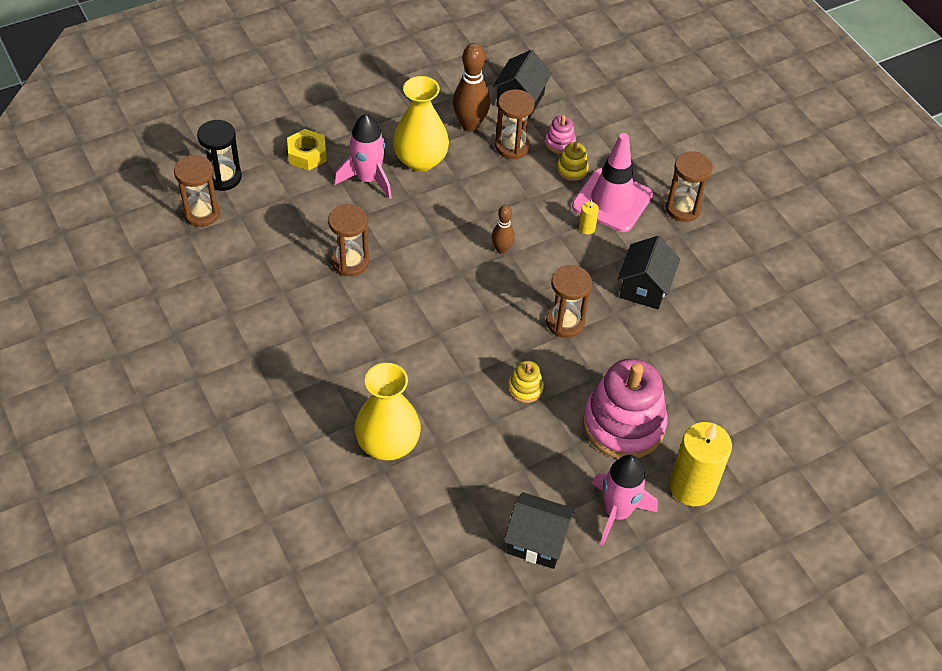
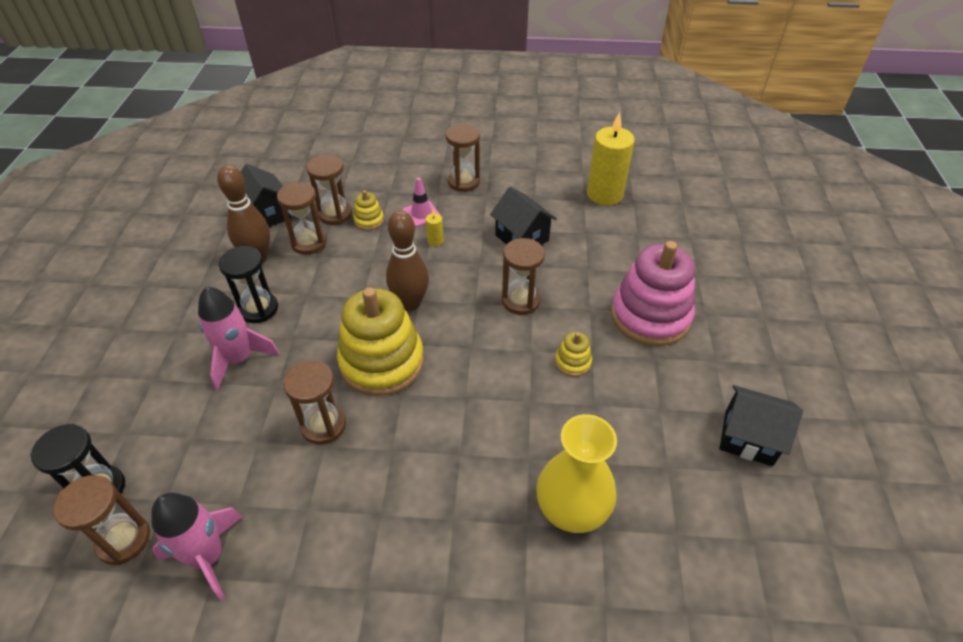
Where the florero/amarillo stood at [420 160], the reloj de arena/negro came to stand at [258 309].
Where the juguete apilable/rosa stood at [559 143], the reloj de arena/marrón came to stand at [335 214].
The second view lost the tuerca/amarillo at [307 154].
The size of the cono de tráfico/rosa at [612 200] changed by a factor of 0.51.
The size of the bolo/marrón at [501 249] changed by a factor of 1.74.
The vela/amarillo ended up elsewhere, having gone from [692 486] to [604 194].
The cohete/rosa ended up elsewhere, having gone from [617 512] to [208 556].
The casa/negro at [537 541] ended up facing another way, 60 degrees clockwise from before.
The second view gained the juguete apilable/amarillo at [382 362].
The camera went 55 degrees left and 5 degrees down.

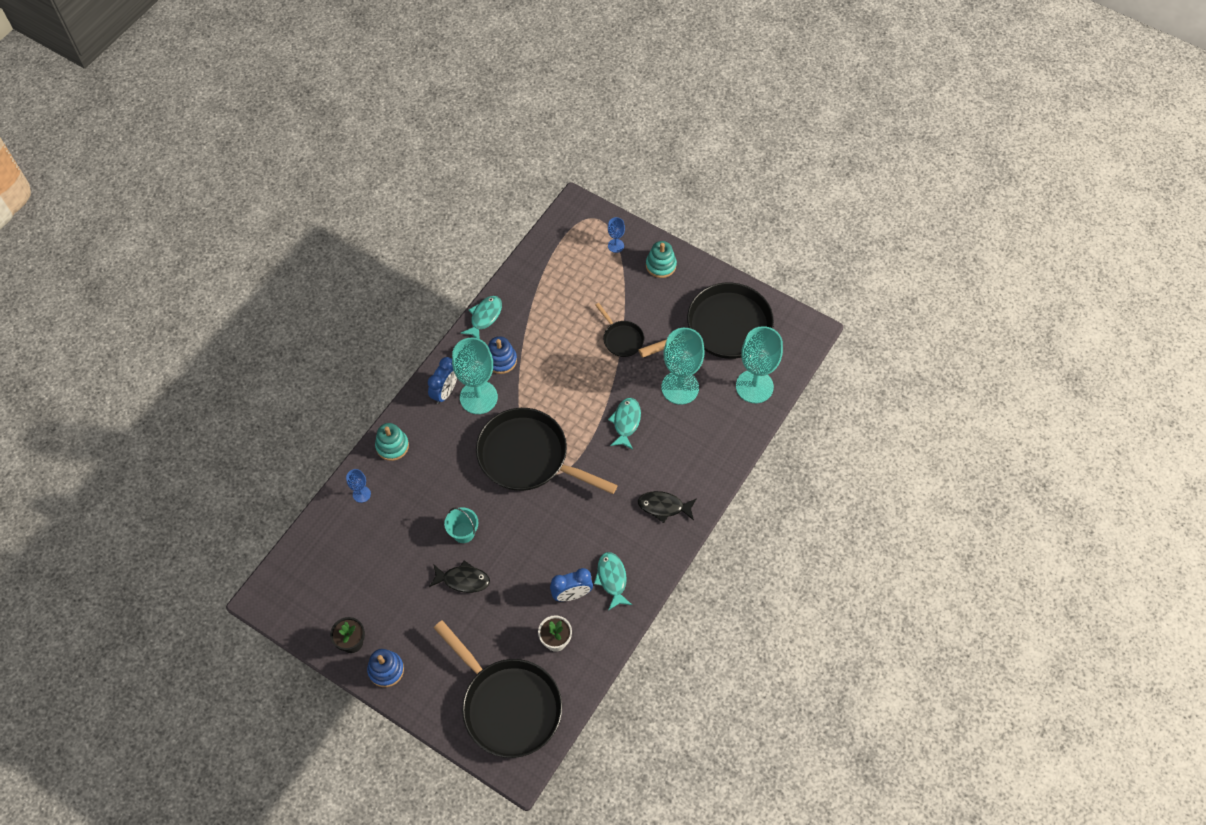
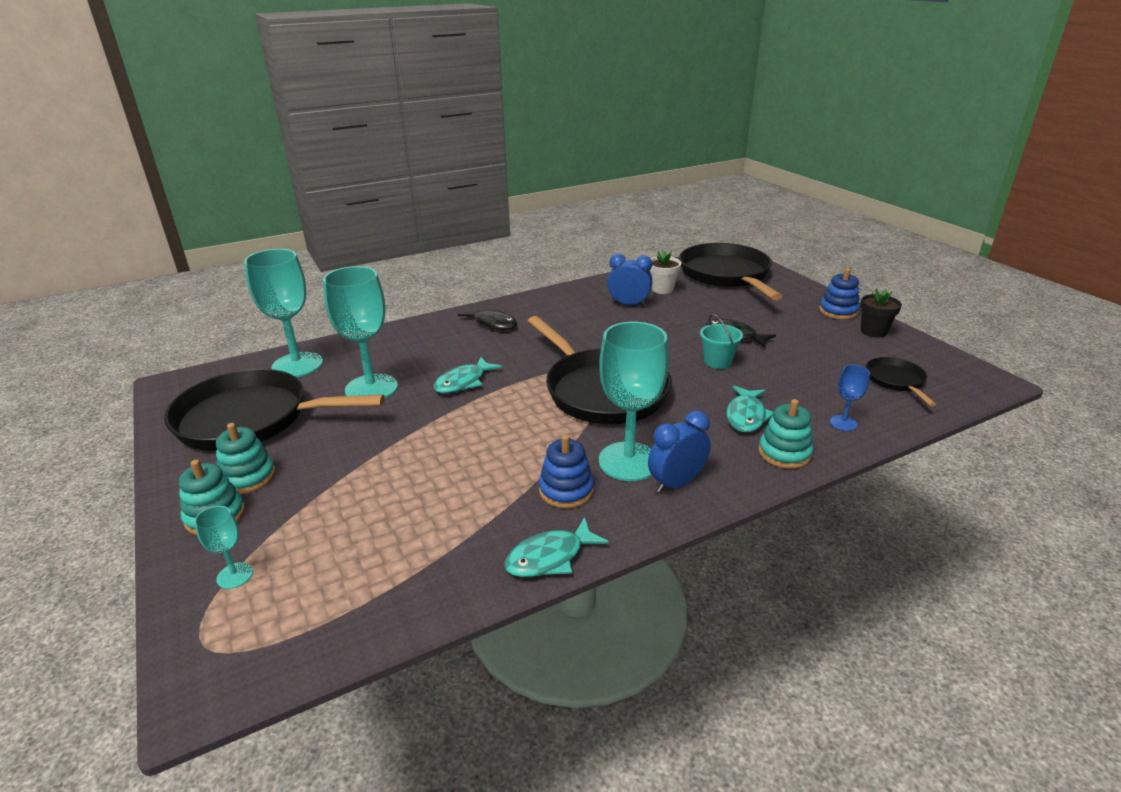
What was the copa/azul at [616 246] turned into the copa/turquesa at [235 575].
The sartén/negro ended up elsewhere, having gone from [621 339] to [896 381].
The pez/turquesa ended up elsewhere, having gone from [612 579] to [746 416].
The second view gained the juguete apilable/turquesa at [248 477].
The camera went 150 degrees left and 30 degrees down.

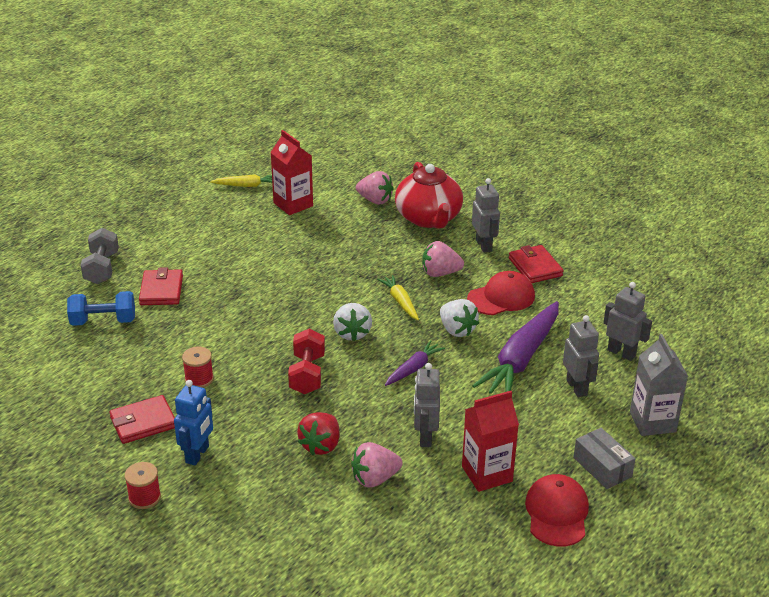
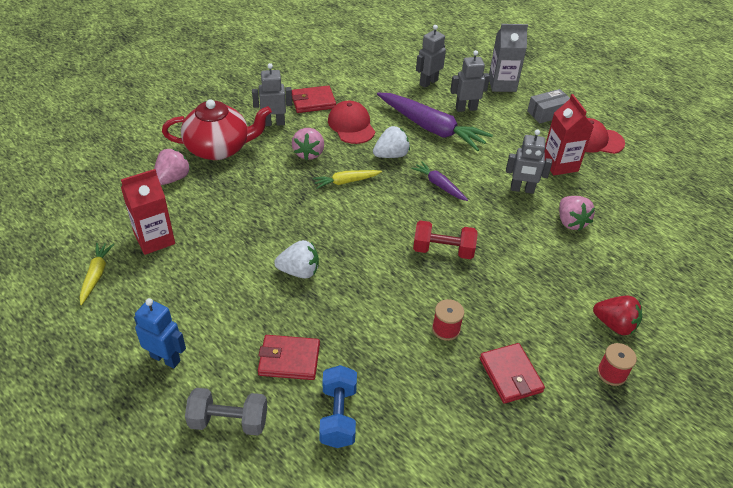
The fresa/blanco ended up elsewhere, having gone from [352 333] to [299 271].
The robot/azul ended up elsewhere, having gone from [197 454] to [165 358].
The fresa/rojo ended up elsewhere, having gone from [321 445] to [614 325].
The camera went 85 degrees left and 10 degrees up.

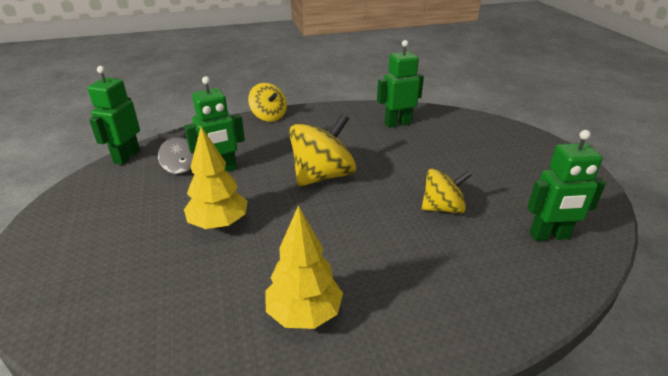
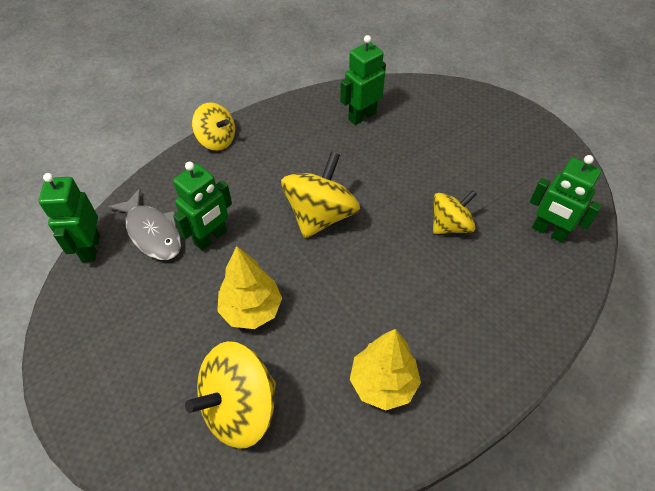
The robot/verde at [549 236] ended up facing another way, 60 degrees clockwise from before.
The second view gained the peonza/amarillo at [239 408].
The camera went 20 degrees left and 20 degrees up.

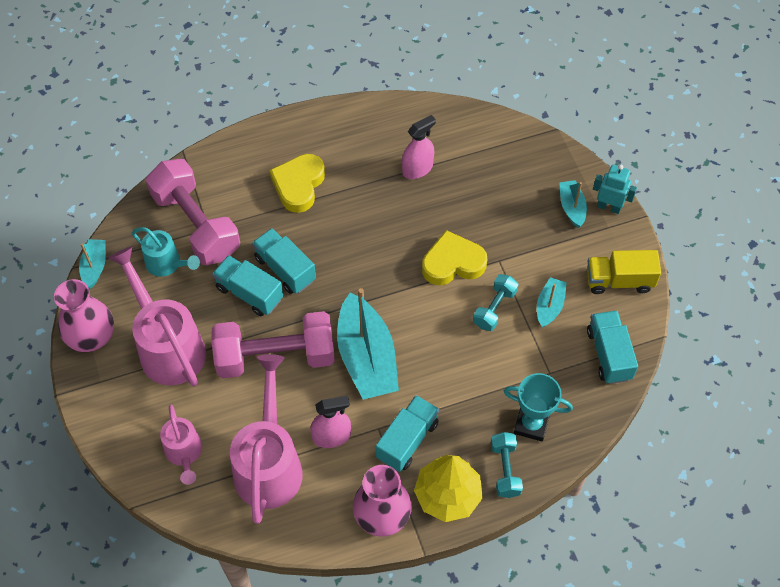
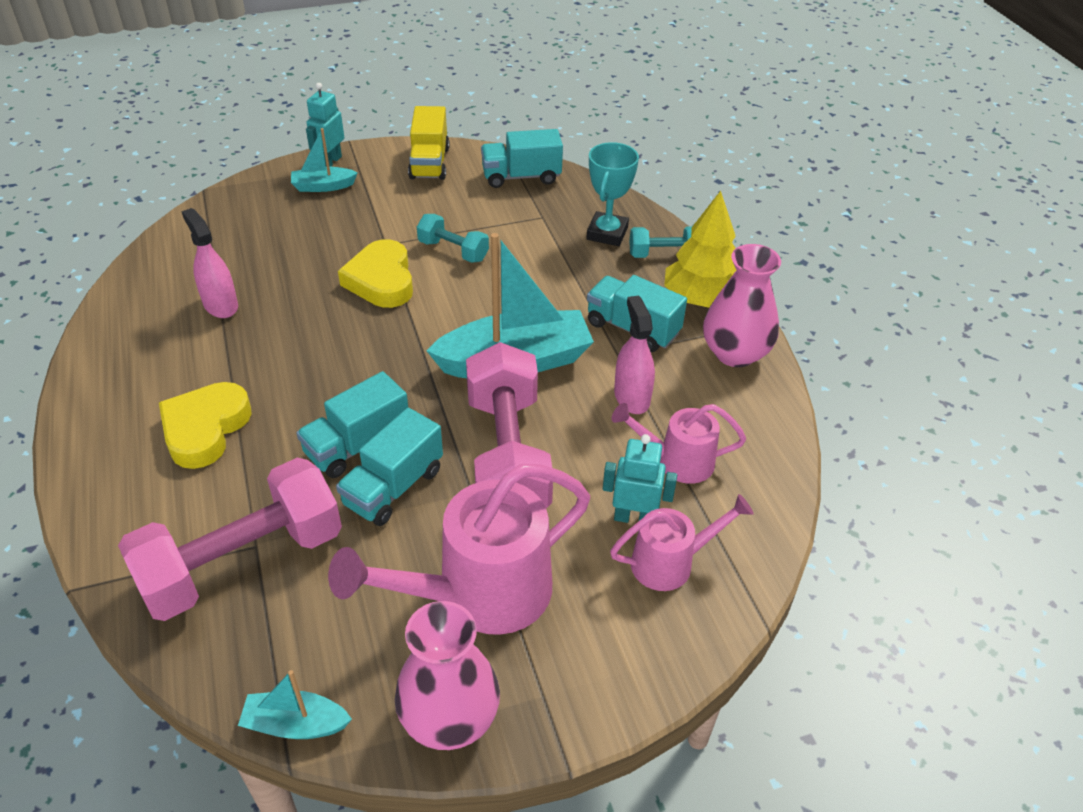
The corazón/amarillo at [298 185] ended up facing another way, 90 degrees clockwise from before.
The second view lost the regadera/turquesa at [167 264].
The second view lost the barco/turquesa at [549 306].
The size of the regadera/rosa at [269 463] changed by a factor of 0.56.
The second view gained the robot/turquesa at [634 518].
The camera went 90 degrees left and 15 degrees down.

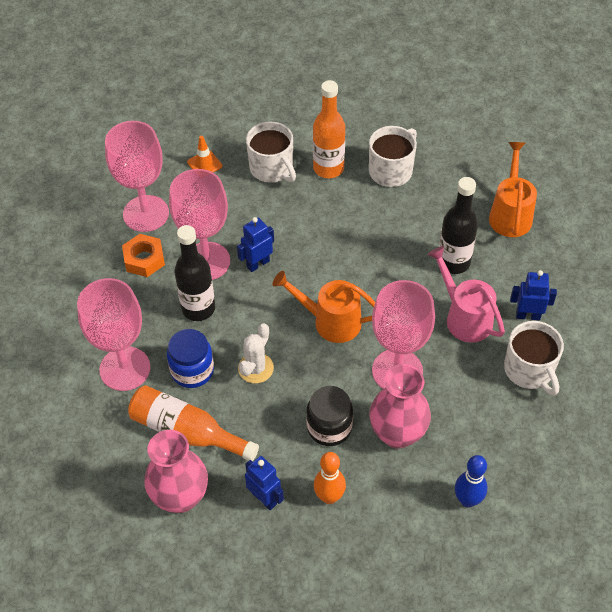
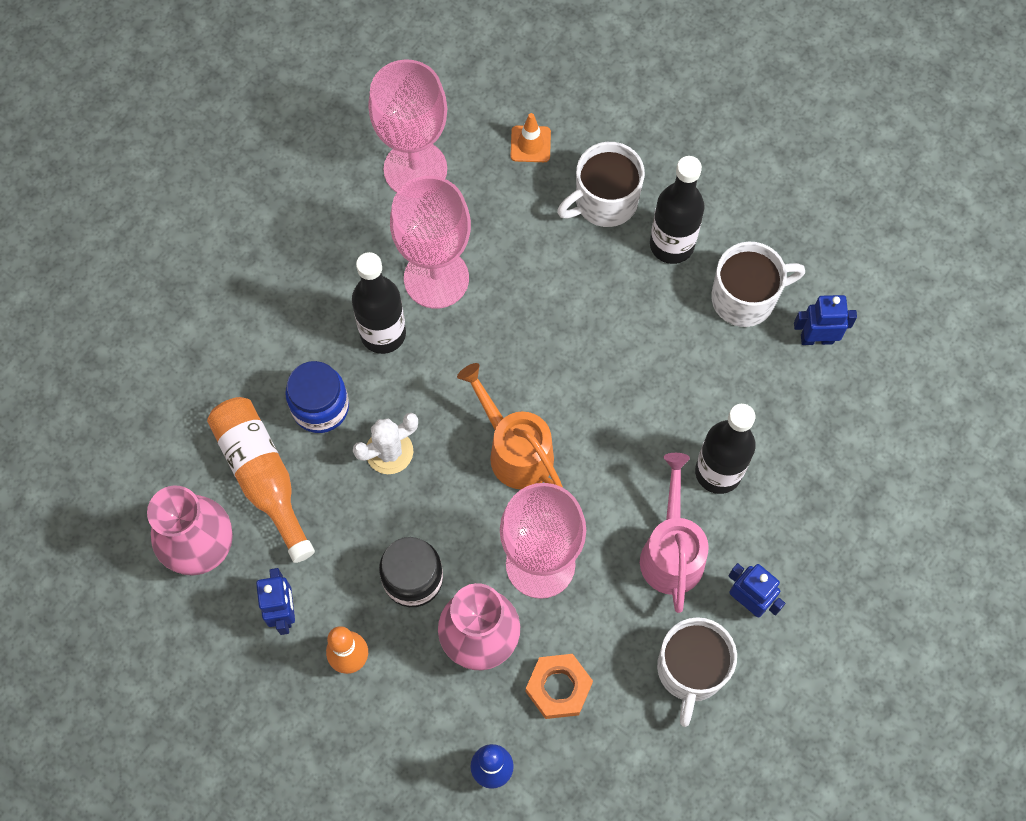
What was the botella/naranja at [328 168] turned into the botella/negro at [671 245].
The taza/blanco at [272 168] ended up facing another way, 60 degrees clockwise from before.
The second view lost the regadera/naranja at [510 213].
The robot/azul ended up elsewhere, having gone from [258 264] to [816 338].
The tuerca/naranja ended up elsewhere, having gone from [144 259] to [558 688].
The second view lost the copa/rosa at [125 369].
The camera went 35 degrees right and 15 degrees up.

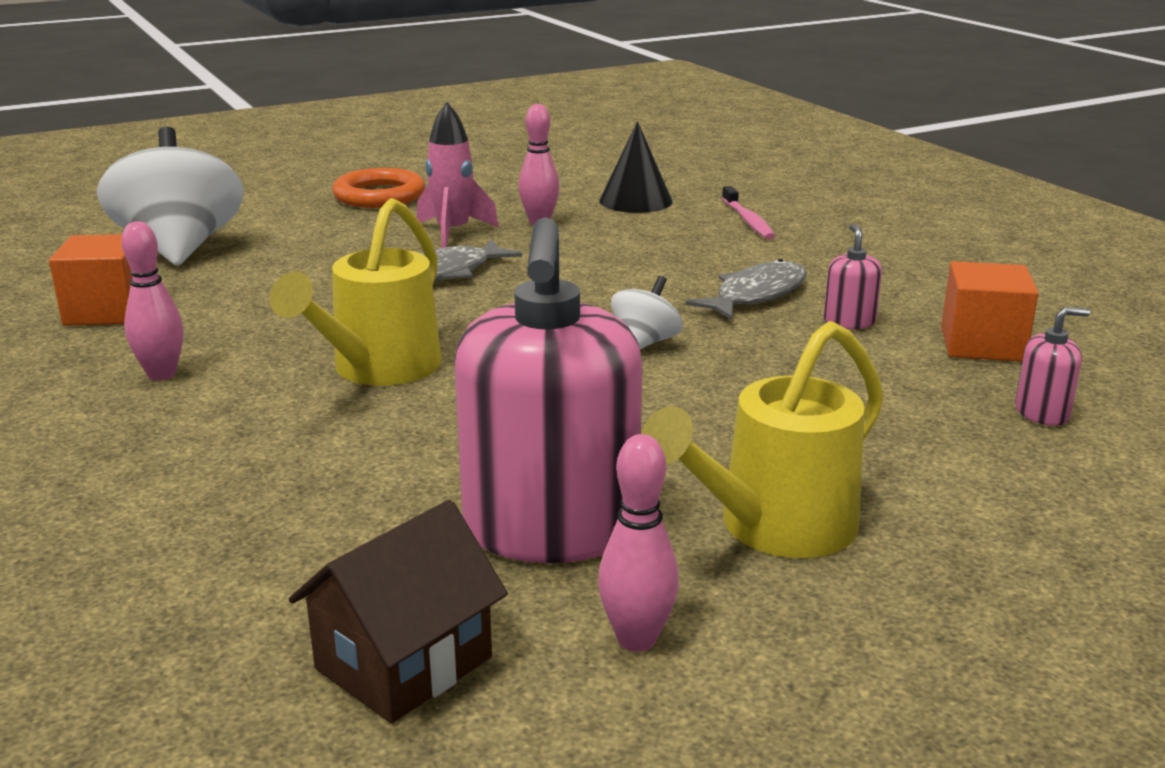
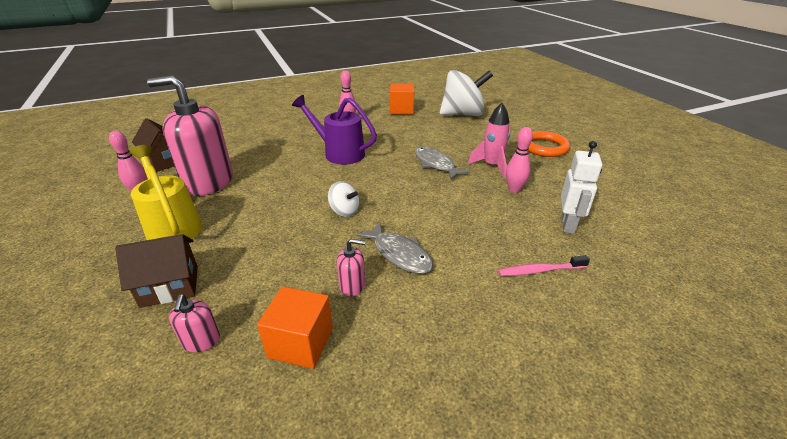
Where the cono/negro stood at [635 201], the robot/blanco came to stand at [568 225].
What was the regadera/amarillo at [377 369] turned into the regadera/morado at [339 153].
The second view gained the casa/marrón at [170 286].
The camera went 95 degrees right and 10 degrees up.

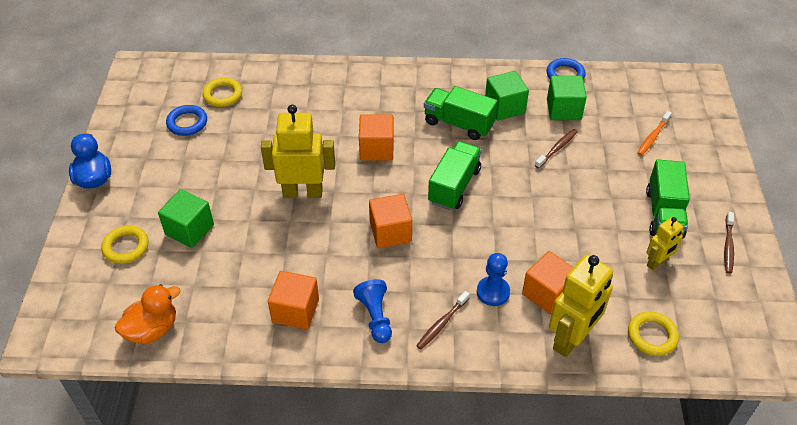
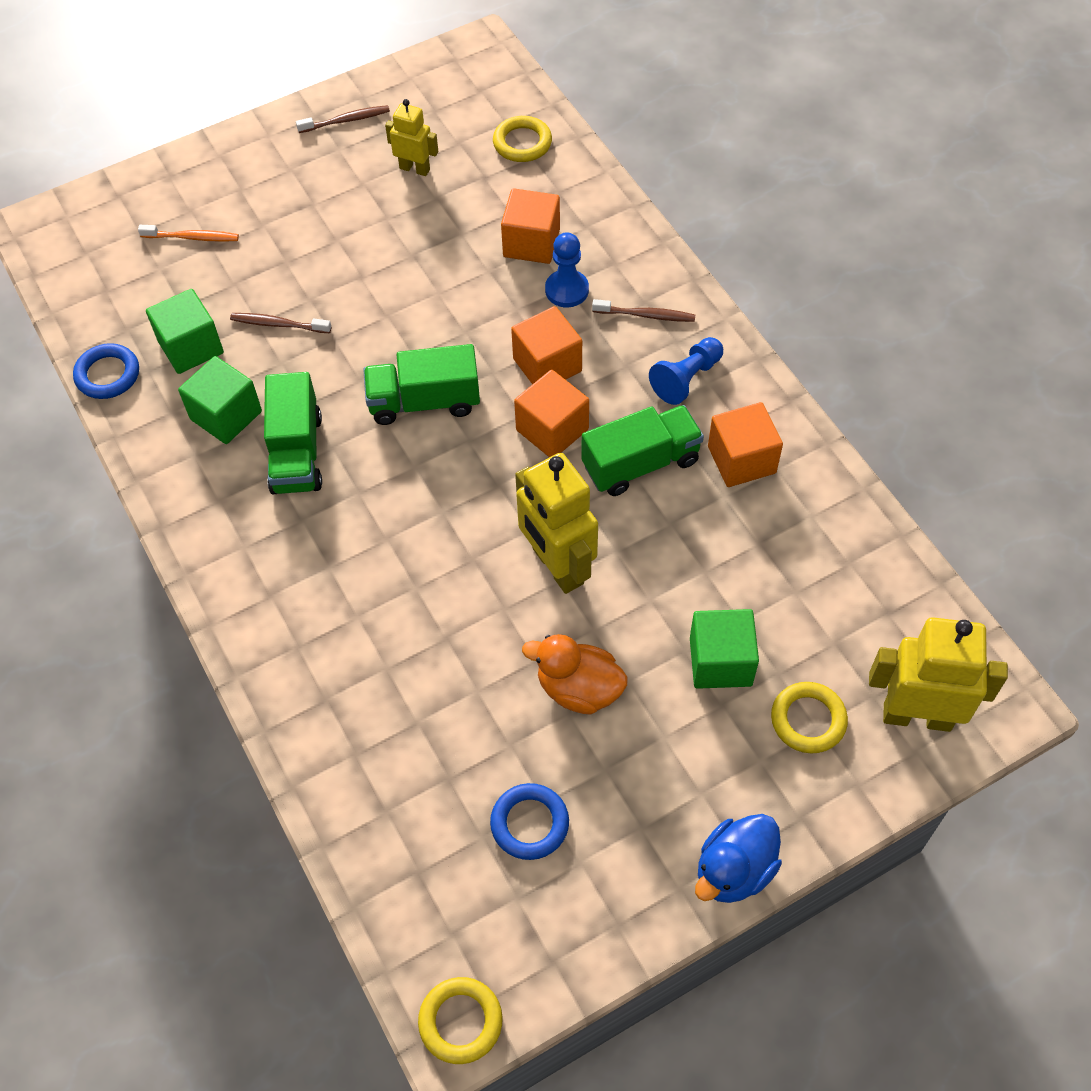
The anillo/amarillo ended up elsewhere, having gone from [223 95] to [460 1021].
The cubo/naranja ended up elsewhere, having gone from [376 149] to [547 365].
The camión/verde ended up elsewhere, having gone from [664 213] to [640 463].
The robot/amarillo ended up elsewhere, having gone from [571 339] to [917 716].
The pato/naranja ended up elsewhere, having gone from [152 329] to [578 689].
The camera went 120 degrees left and 10 degrees up.

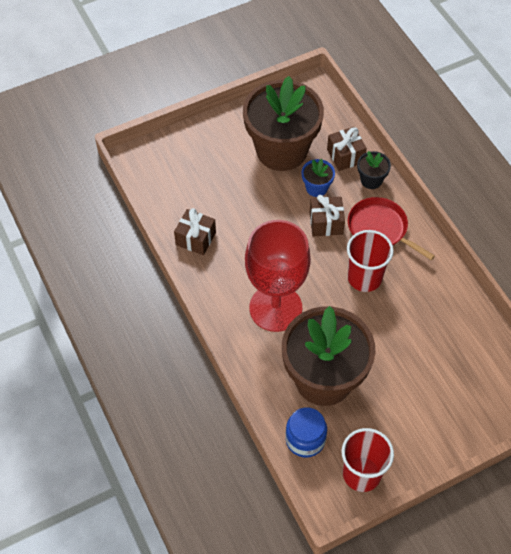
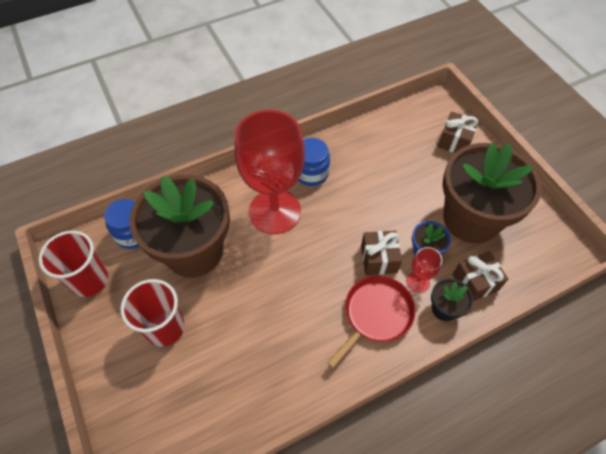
The regalo/marrón ended up elsewhere, having gone from [195 238] to [454 141].
The vaso/rojo ended up elsewhere, having gone from [364 278] to [165 327].
The second view gained the tarro/azul at [311 173].
The second view gained the copa/rojo at [417 282].
The camera went 90 degrees right and 0 degrees up.

